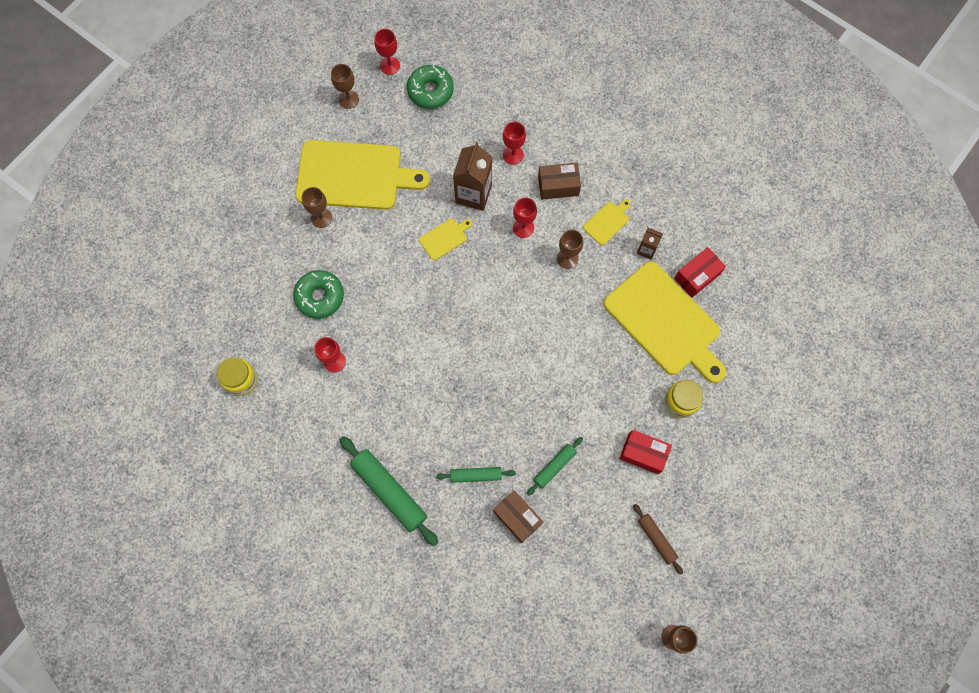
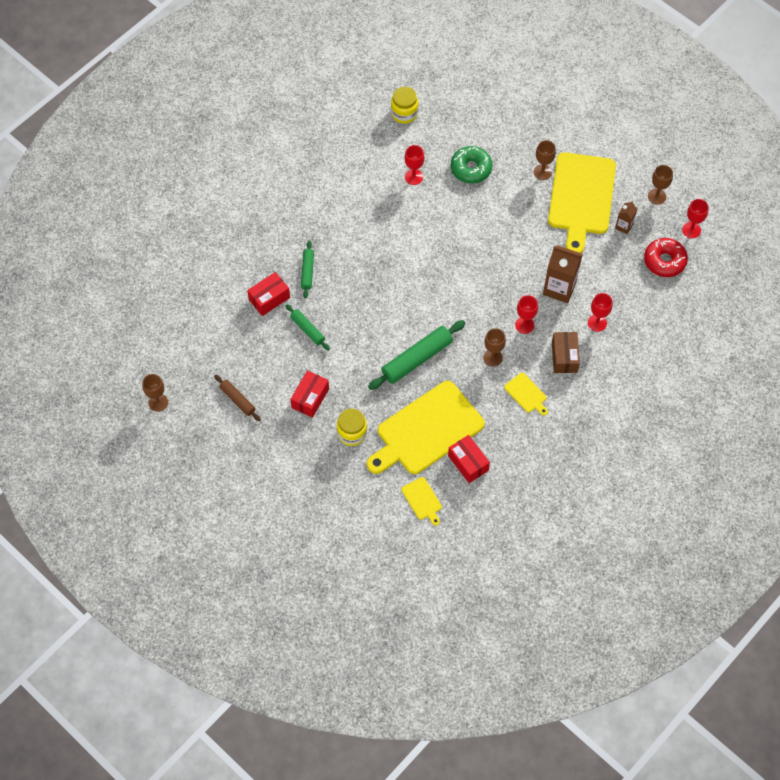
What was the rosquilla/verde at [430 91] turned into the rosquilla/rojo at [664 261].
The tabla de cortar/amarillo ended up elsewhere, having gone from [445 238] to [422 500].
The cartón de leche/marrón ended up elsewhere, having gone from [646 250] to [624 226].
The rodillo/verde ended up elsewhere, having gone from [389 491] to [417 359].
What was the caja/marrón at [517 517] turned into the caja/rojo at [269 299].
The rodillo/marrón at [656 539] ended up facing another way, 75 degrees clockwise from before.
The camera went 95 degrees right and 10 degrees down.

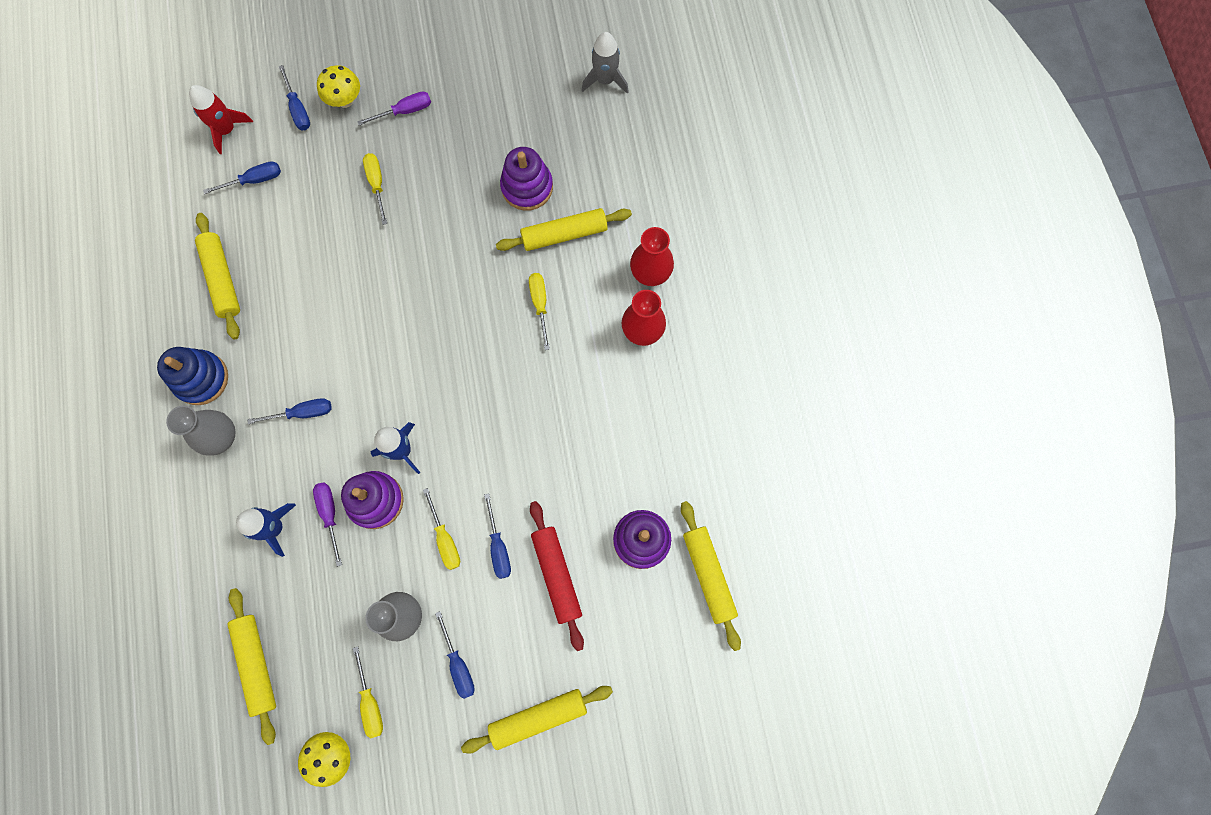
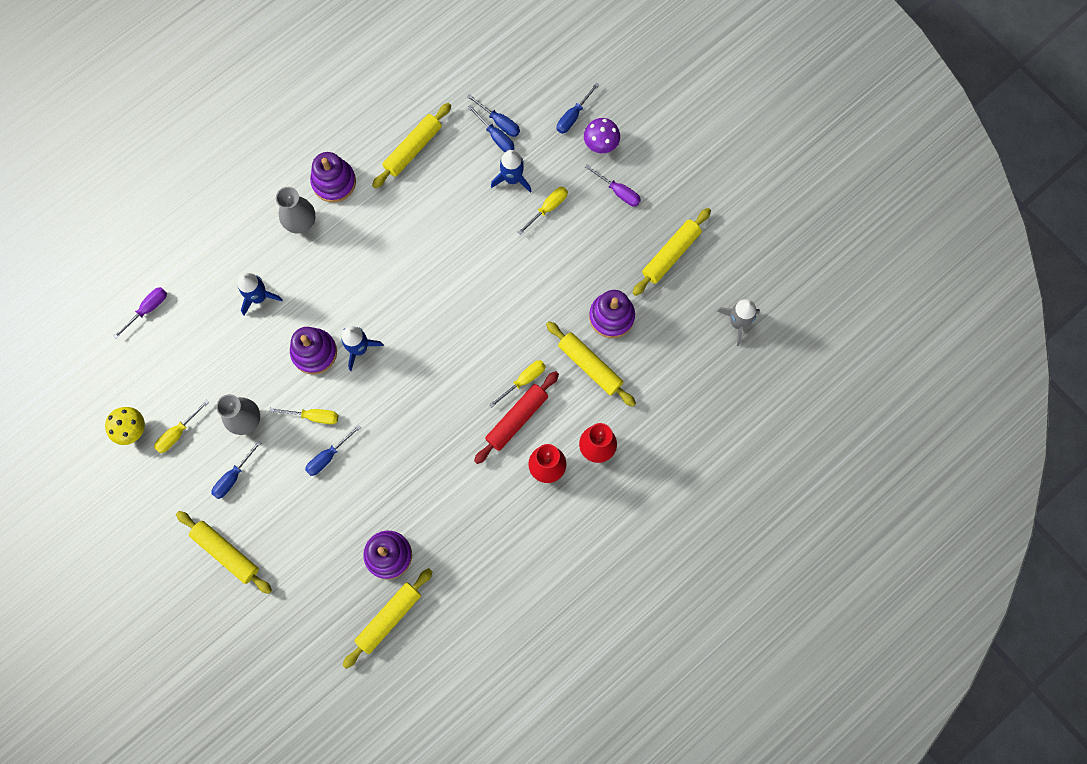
What was the seta/amarillo at [345 100] turned into the seta/morado at [601 144].
The second view lost the cohete/rojo at [227 130].
What was the juguete apilable/azul at [201 379] turned into the juguete apilable/morado at [334 182].
The destornillador/azul ended up elsewhere, having gone from [302 413] to [496 136].
The destornillador/morado ended up elsewhere, having gone from [330 514] to [148 309].
The destornillador/amarillo at [445 539] ended up facing another way, 120 degrees counterclockwise from before.
The rodillo/rojo ended up elsewhere, having gone from [556 575] to [516 419].
The rodillo/amarillo ended up elsewhere, having gone from [256 664] to [670 254].
The second view gained the cohete/azul at [512 179].
The camera went 60 degrees right and 0 degrees up.

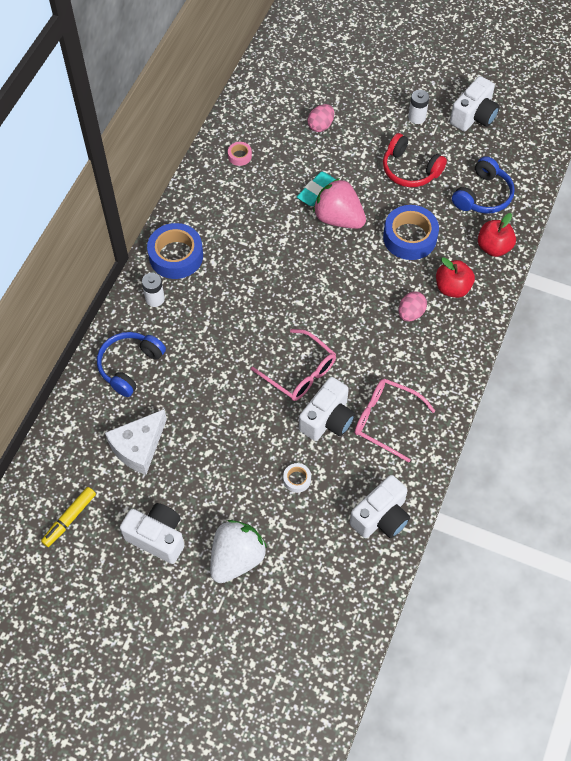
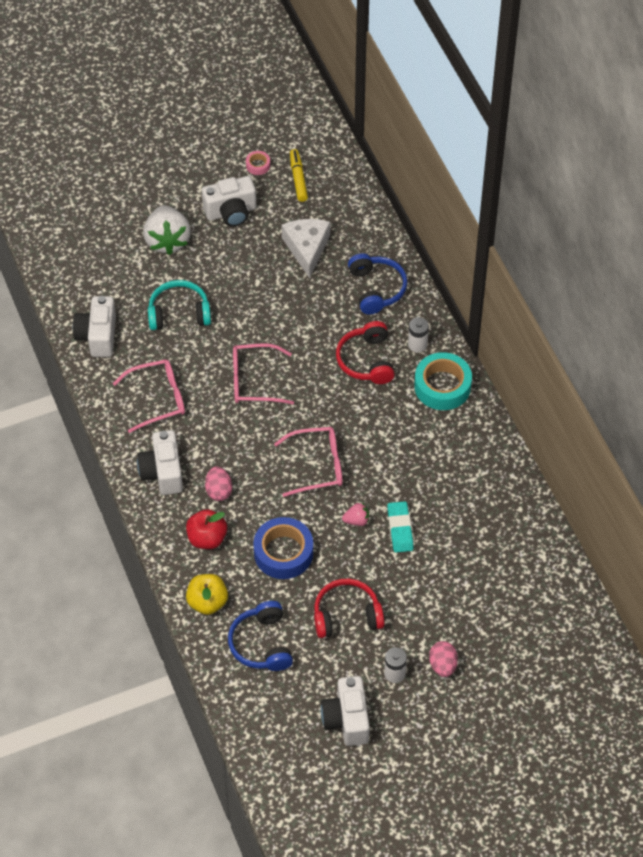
The huevo/rosa ended up elsewhere, having gone from [320 125] to [443 665].
The cinta adhesiva/rosa ended up elsewhere, having gone from [239 156] to [258 165].
The size of the fresa/rosa at [338 218] changed by a factor of 0.46.
What was the manzana/rojo at [493 247] turned into the manzana/amarillo at [207 602].
What was the cinta adhesiva/azul at [176 256] turned into the cinta adhesiva/turquesa at [442 386].
The cámara/blanco ended up elsewhere, having gone from [327 419] to [162 472].
Where the cinta adhesiva/blanco stood at [297 479], the auriculares/turquesa came to stand at [179 313].
The second view gained the auriculares/rojo at [367 360].
The second view gained the gafas/rosa at [317 466].
The camera went 135 degrees right and 5 degrees down.

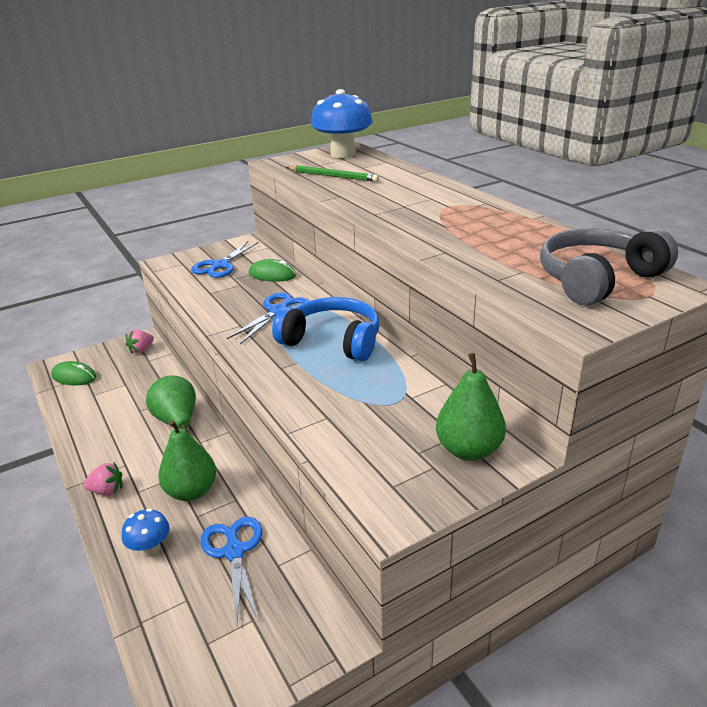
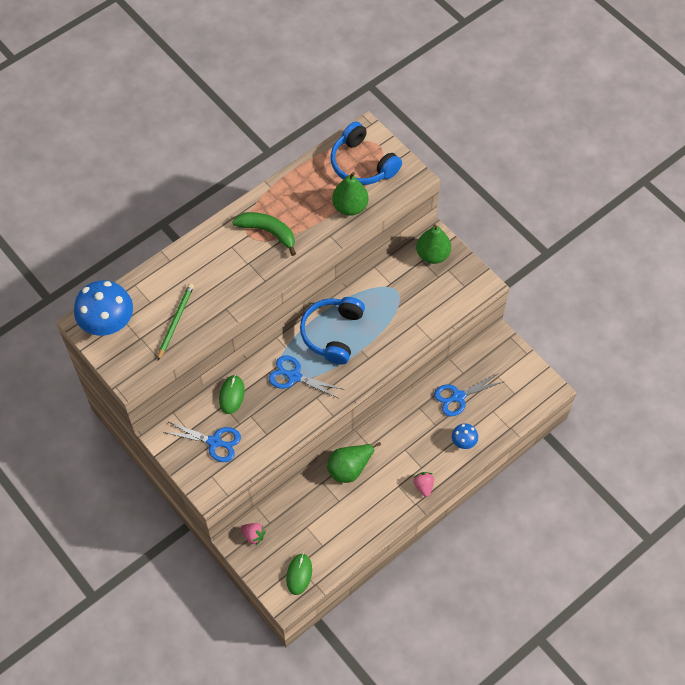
What was the auriculares/gris at [597 279] turned into the auriculares/azul at [362 164].
The pera/verde ended up elsewhere, having gone from [191 491] to [350 207].
The second view gained the plátano/verde at [268 232].
The camera went 100 degrees left and 30 degrees up.

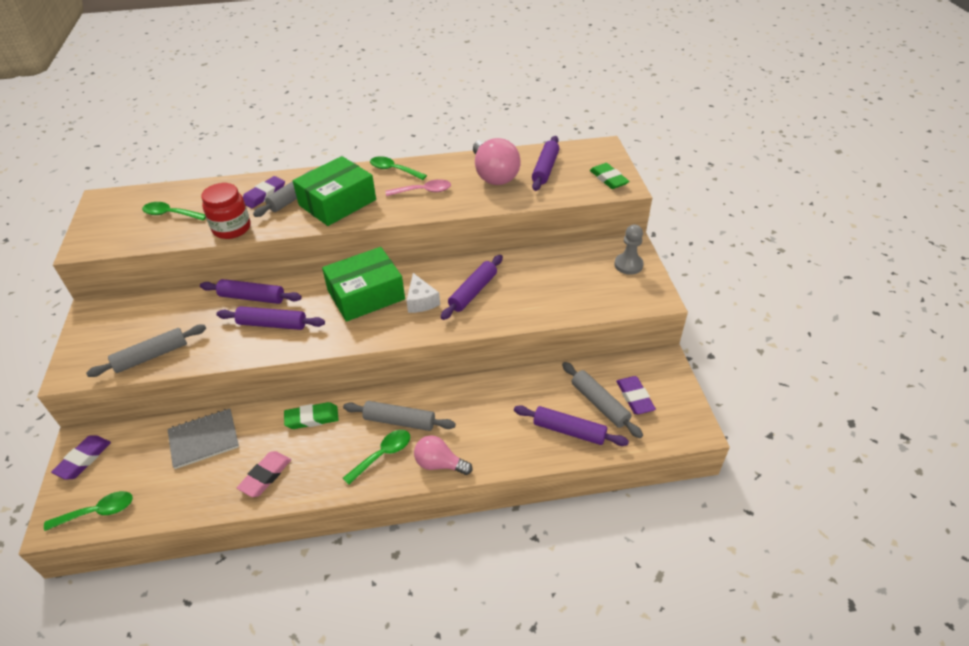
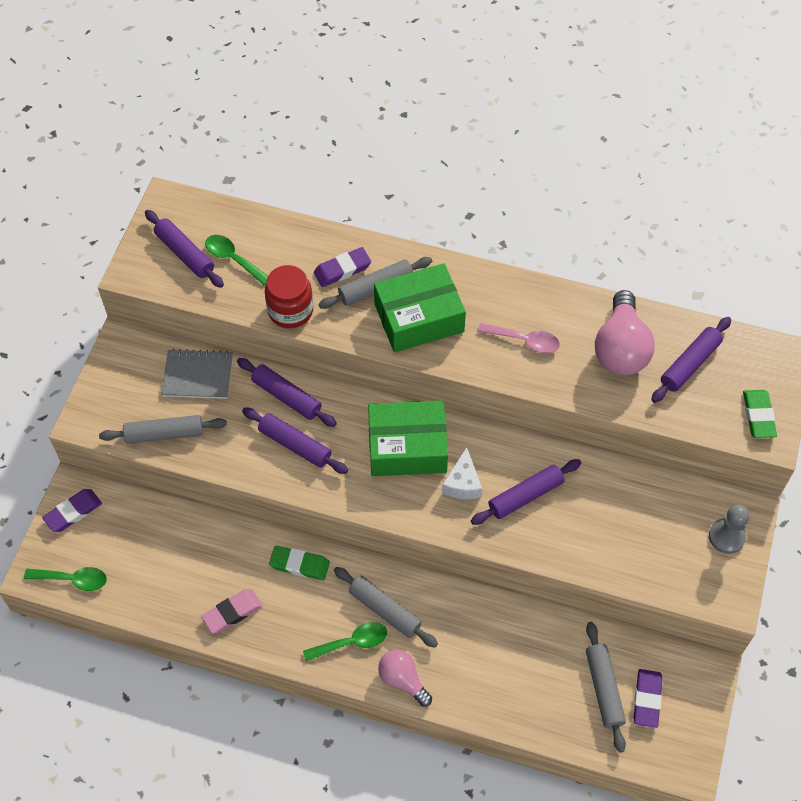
The second view lost the cuchara/verde at [394 170].
The rodillo/morado ended up elsewhere, having gone from [569 431] to [185 253].
The cuaderno/gris ended up elsewhere, having gone from [204 439] to [198 376].
The camera went 25 degrees right and 15 degrees up.

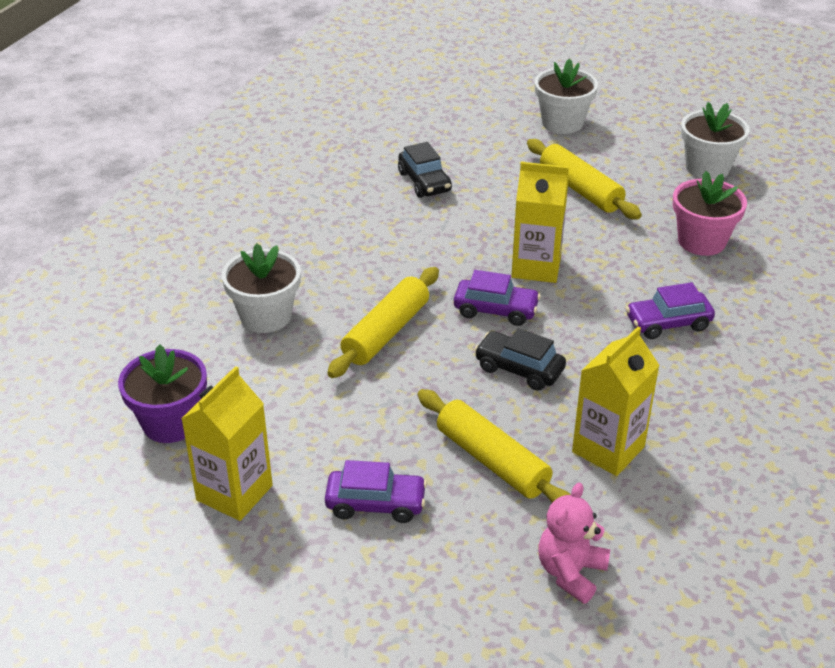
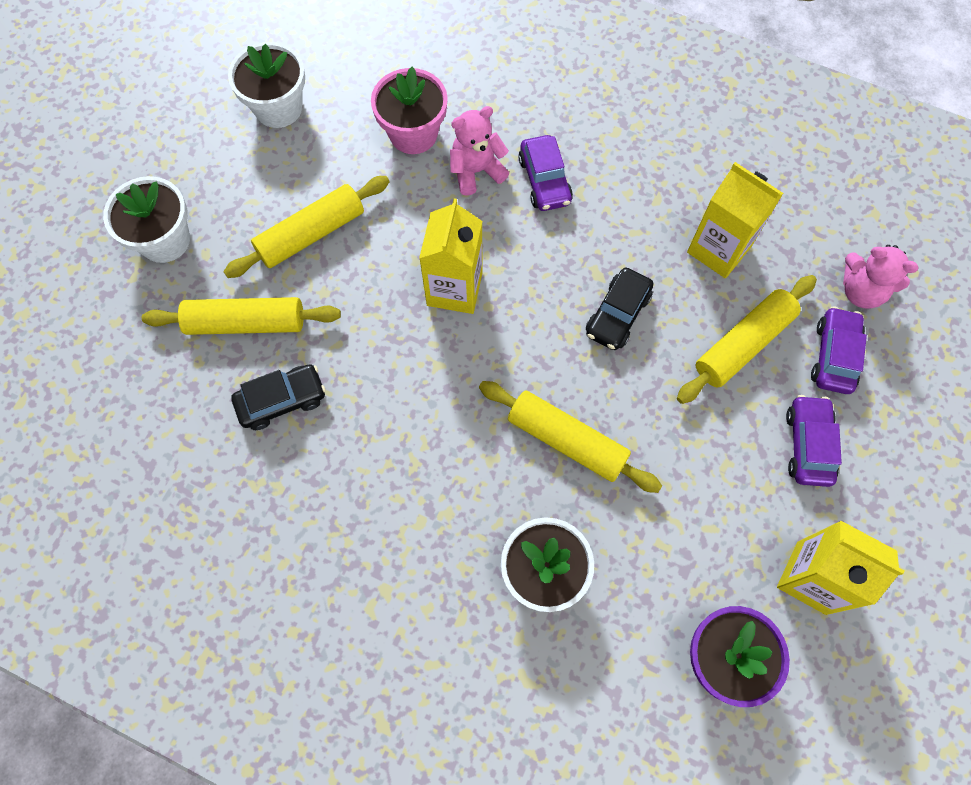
The coche/morado ended up elsewhere, having gone from [495 310] to [834 356].
The second view gained the osito/rosa at [476 171].
The second view gained the rodillo/amarillo at [246 323].
The camera went 90 degrees left and 30 degrees up.

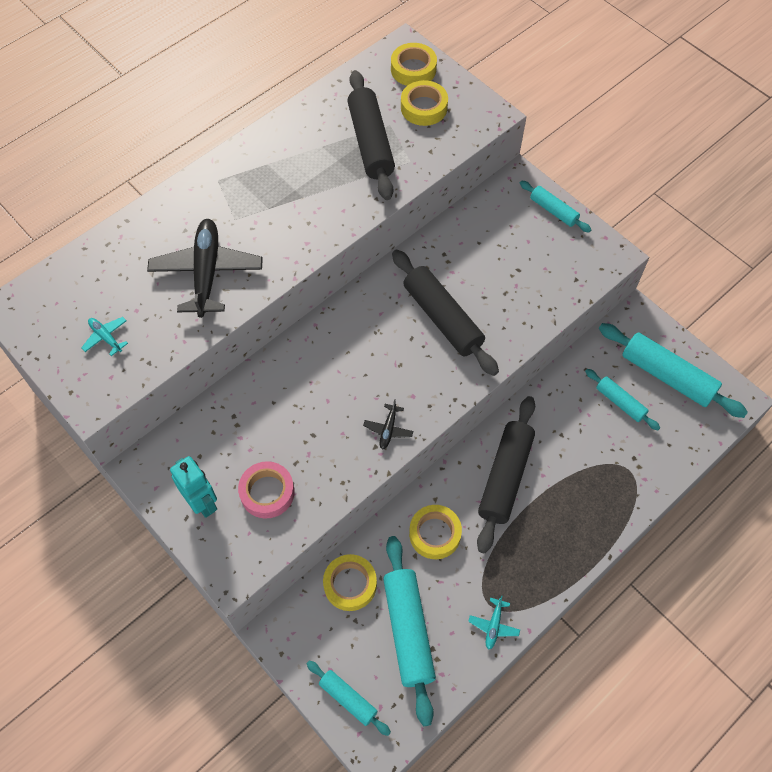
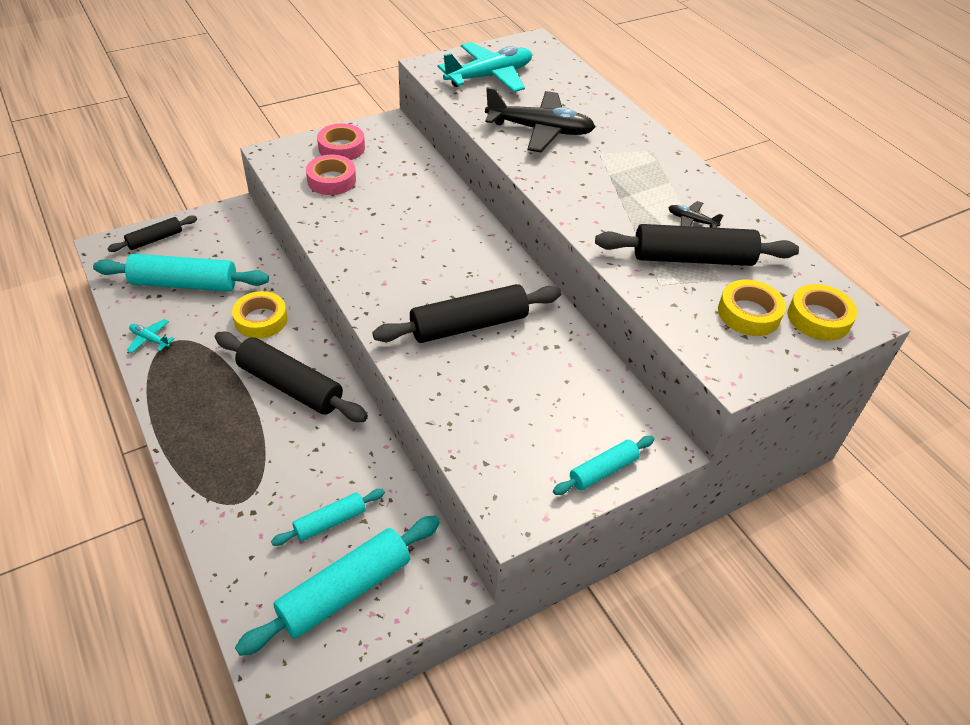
The size of the avión/turquesa at [106 337] changed by a factor of 2.28.
The avión/negro ended up elsewhere, having gone from [388 429] to [691 221].
Where the robot/turquesa stood at [202 503], the cinta adhesiva/rosa came to stand at [341 148].
The second view lost the cinta adhesiva/amarillo at [350 584].
What was the rodillo/turquesa at [348 699] turned into the rodillo/negro at [155 239].
The camera went 100 degrees right and 15 degrees down.

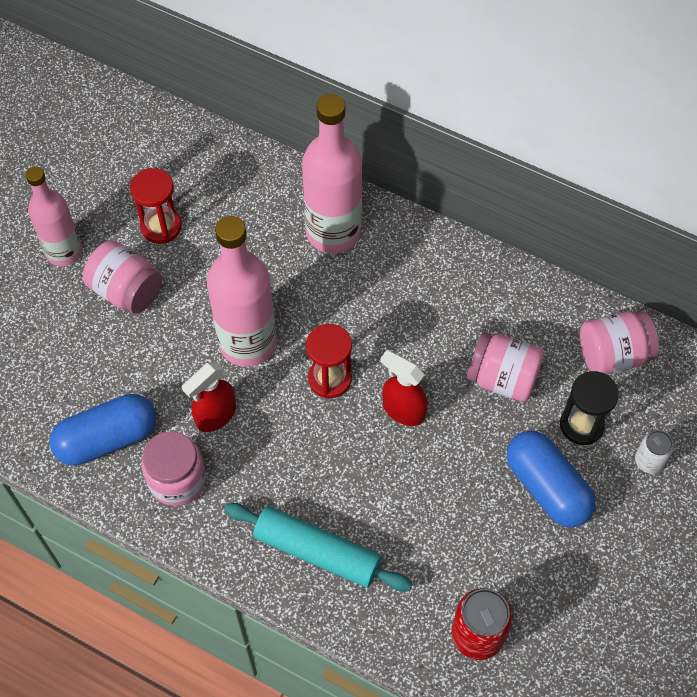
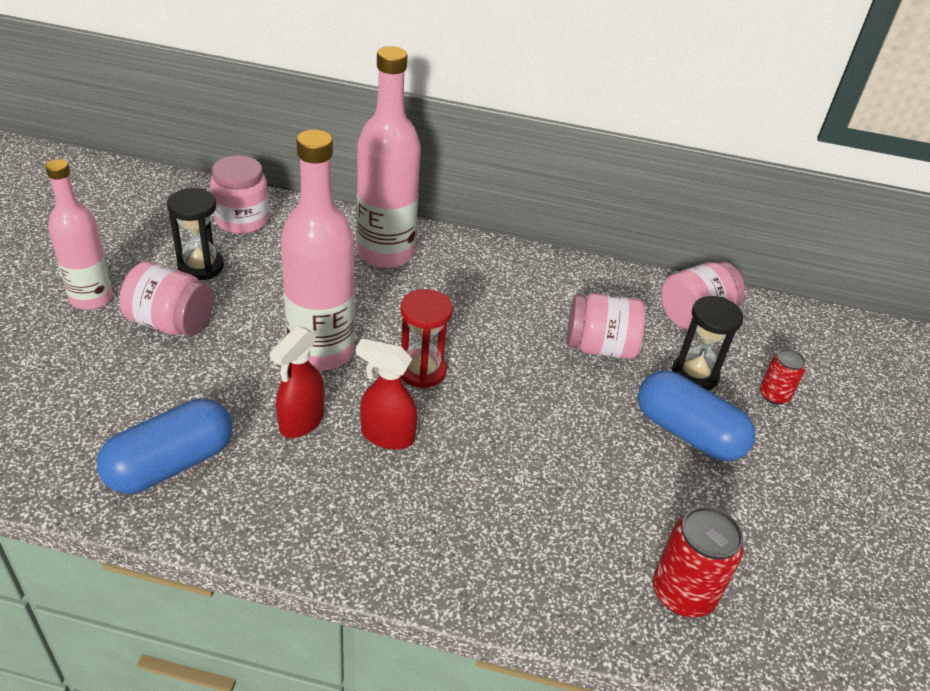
What was the reloj de arena/rojo at [161 226] turned into the reloj de arena/negro at [201 267].
The pulverizador/rojo ended up elsewhere, having gone from [403 410] to [386 436].
What was the lata/blanco at [649 461] turned into the lata/rojo at [774 395].
The tarro/rosa ended up elsewhere, having gone from [177 480] to [242 220].
The second view lost the rodillo/turquesa at [317 551].
The camera went 20 degrees left and 20 degrees down.

